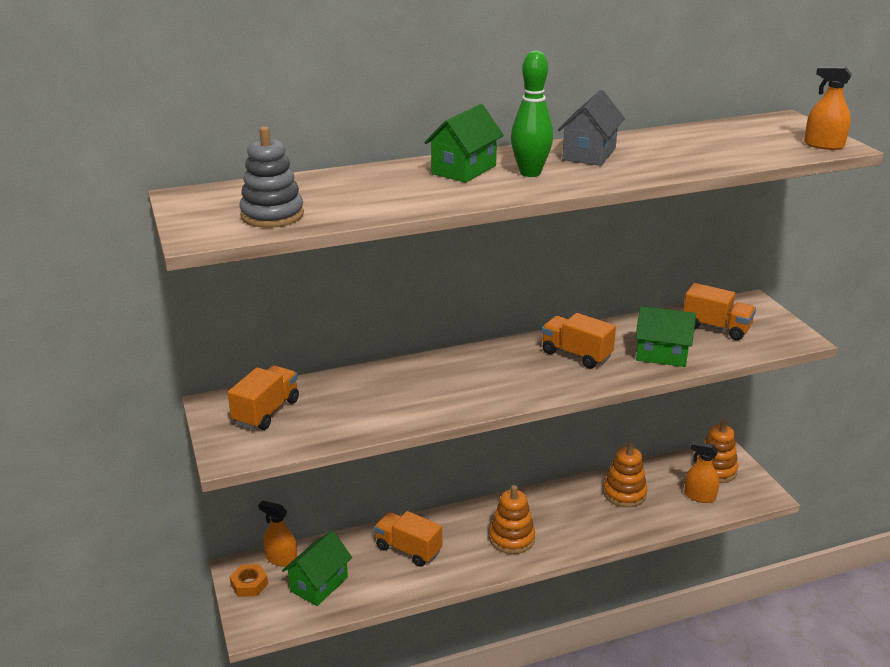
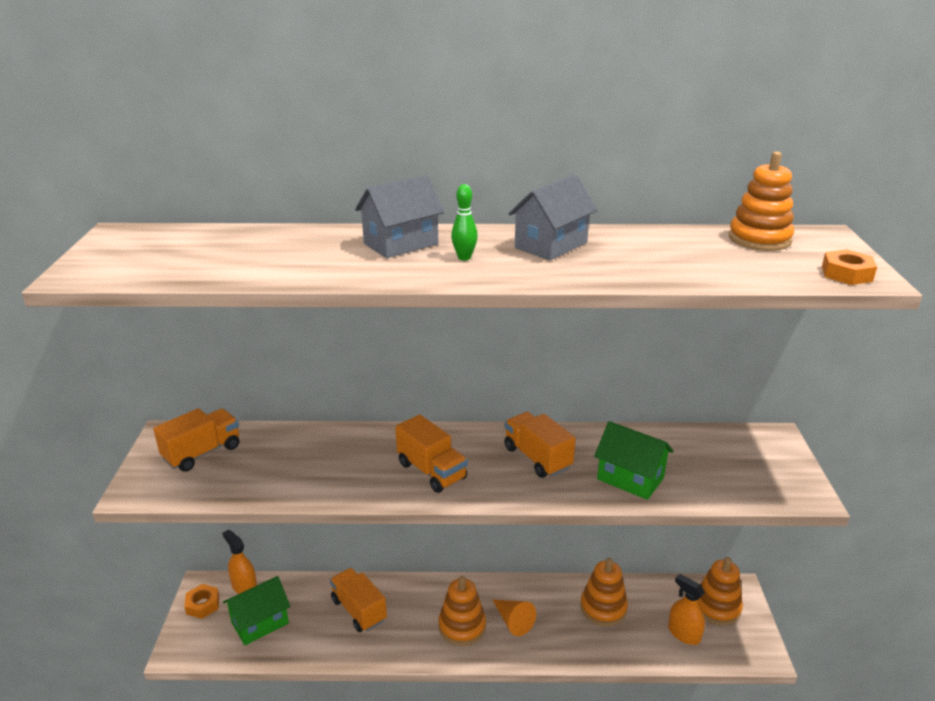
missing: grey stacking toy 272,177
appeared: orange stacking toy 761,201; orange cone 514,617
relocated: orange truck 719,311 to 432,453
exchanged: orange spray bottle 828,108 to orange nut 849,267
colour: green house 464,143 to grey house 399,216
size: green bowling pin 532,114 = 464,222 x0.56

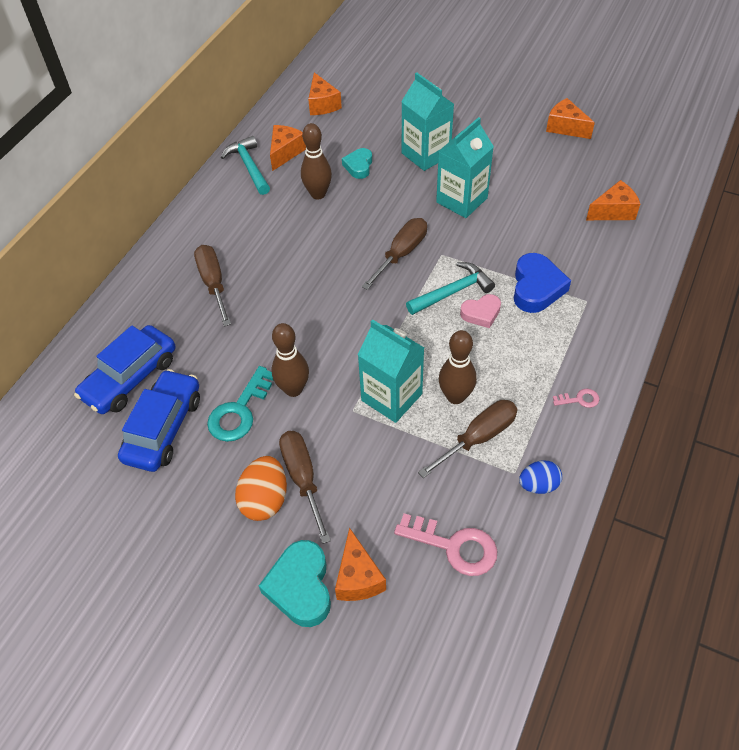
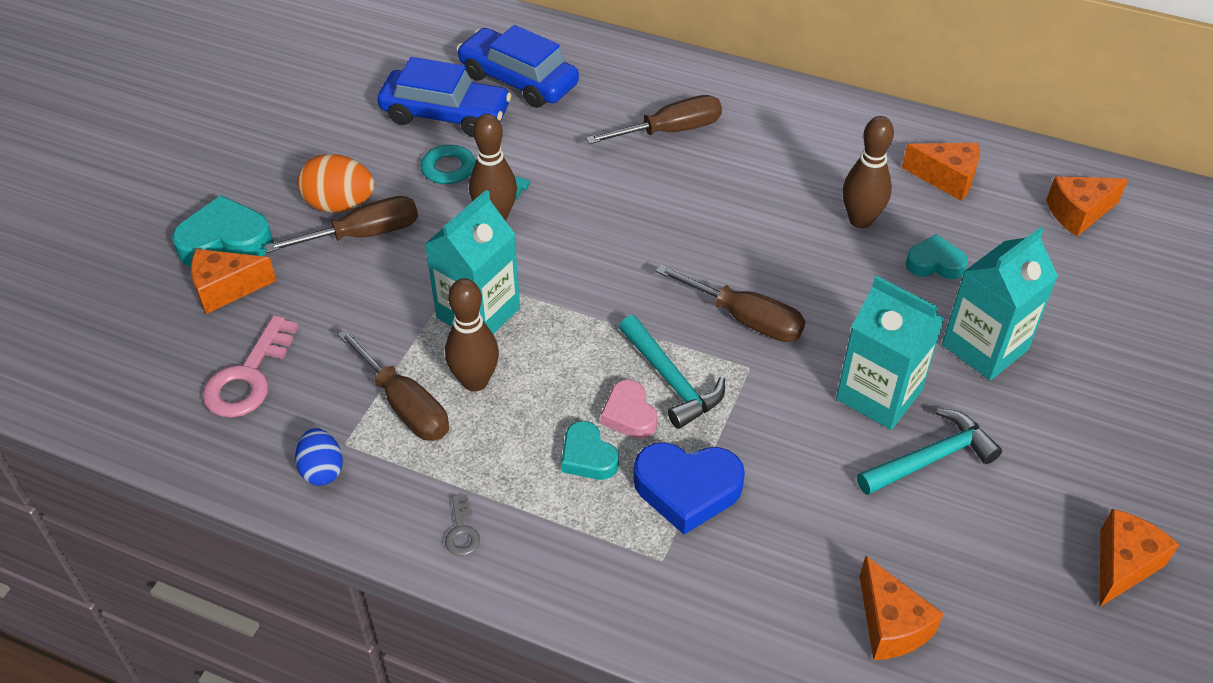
appeared: turquoise heart 590,450
relocated: turquoise hammer 245,165 to 929,451
colour: pink key 576,398 to grey key 462,525

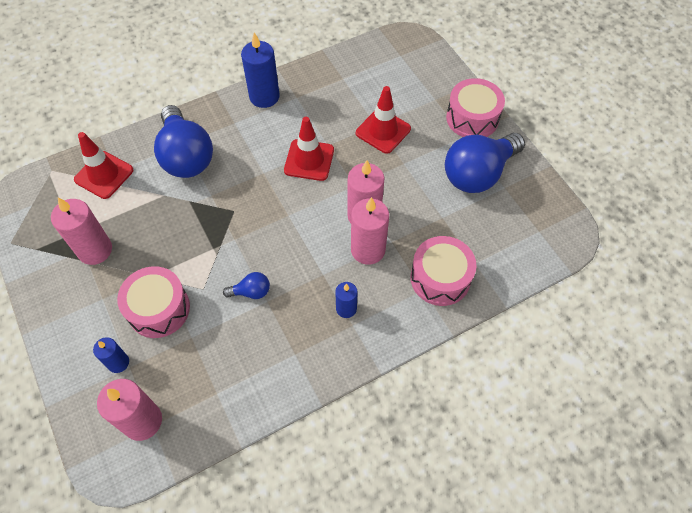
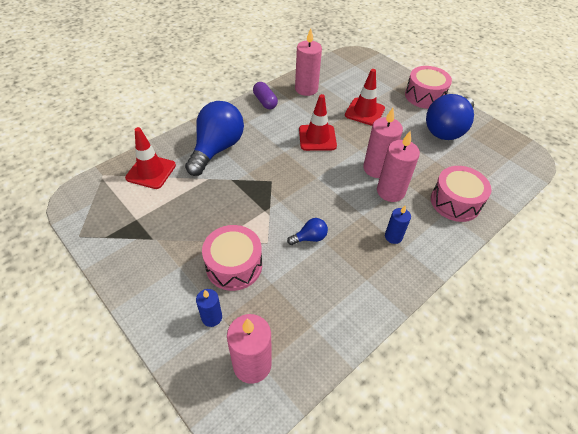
relocated: pink candle 81,231 to 308,62
exchanged: blue candle 260,70 to purple capsule 265,95
spun: blue light bulb 183,141 = 214,138 120 degrees counterclockwise

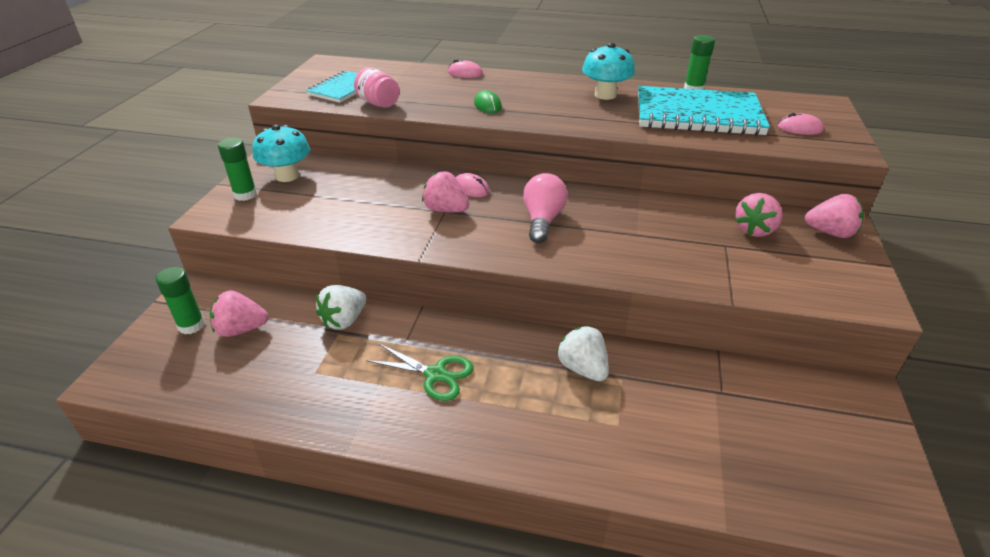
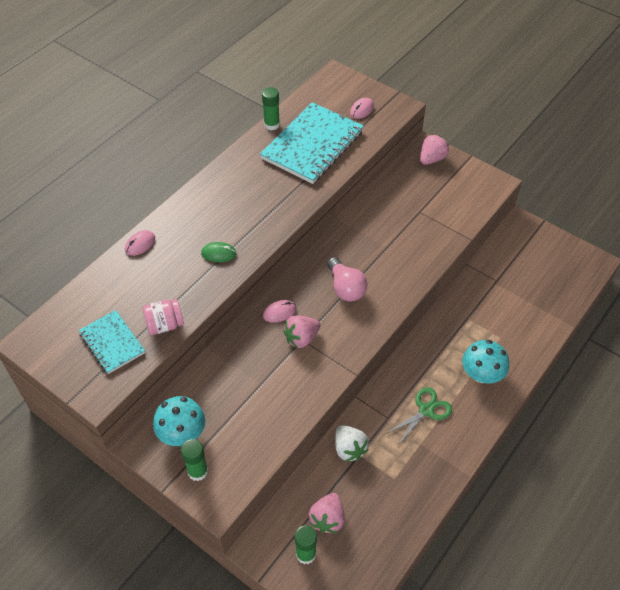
missing: pink strawberry 759,215; white strawberry 583,353
relocated: turquoise mushroom 608,71 to 485,362
spun: pink light bulb 545,208 = 347,279 150 degrees counterclockwise

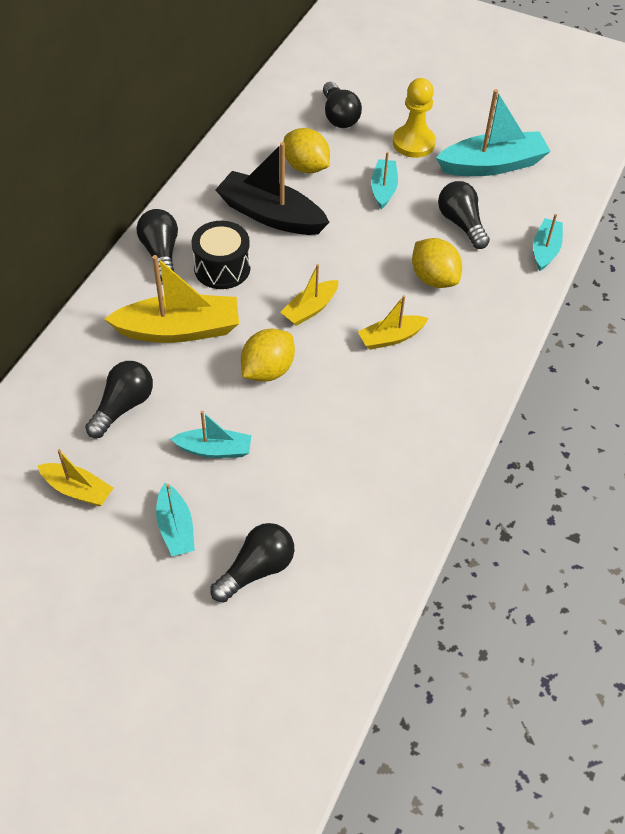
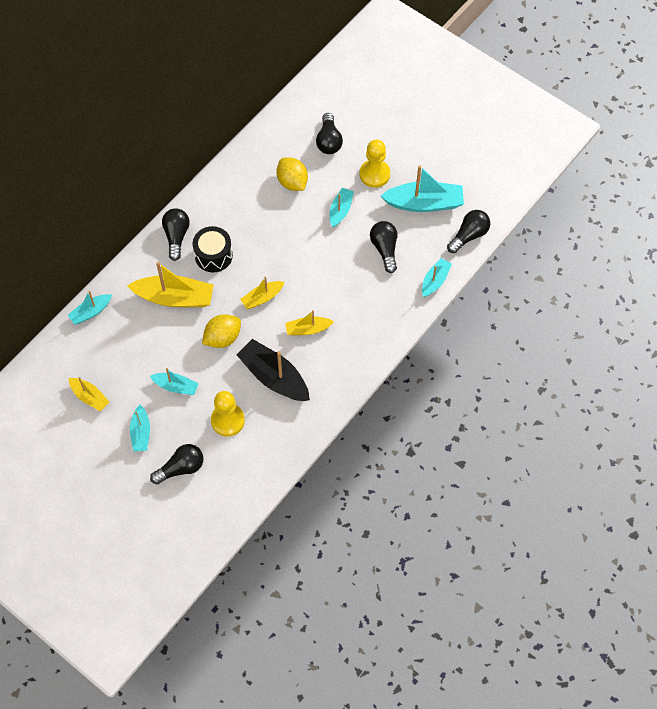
missing: yellow lemon 437,263
appeared: turquoise boat 90,308; yellow pawn 228,413
relocated: black boat 272,188 to 273,370; black light bulb 119,399 to 468,231

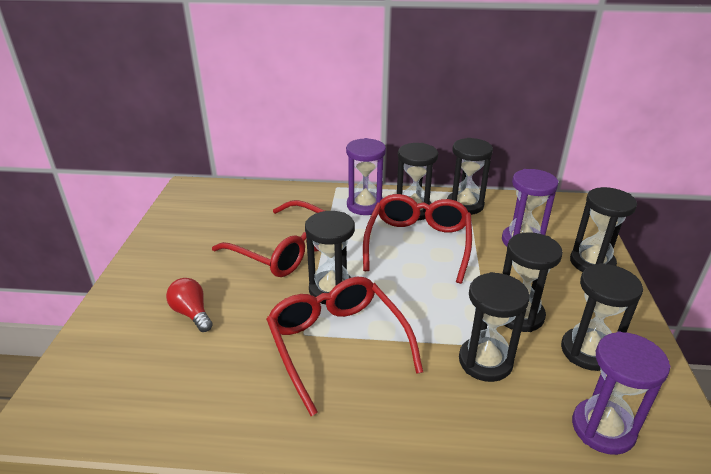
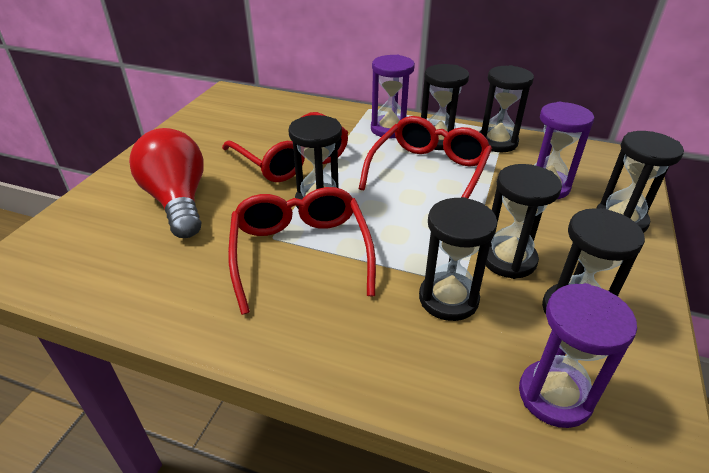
size: red light bulb 189,305 = 166,183 x1.96

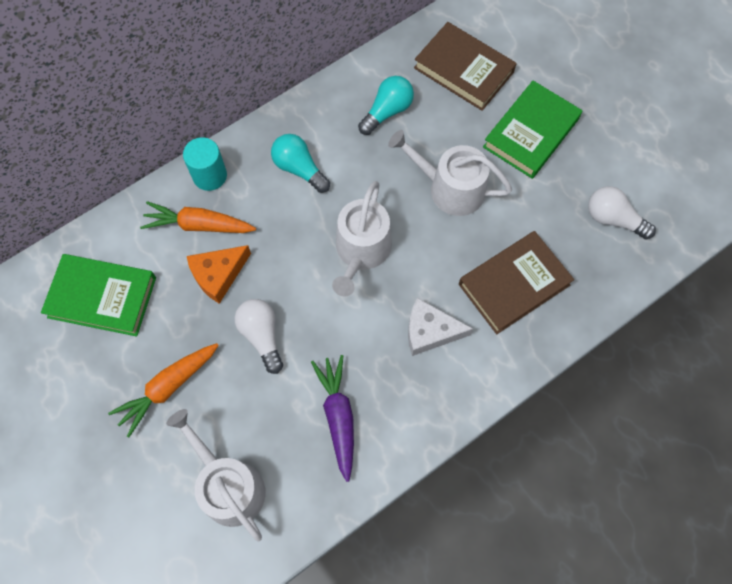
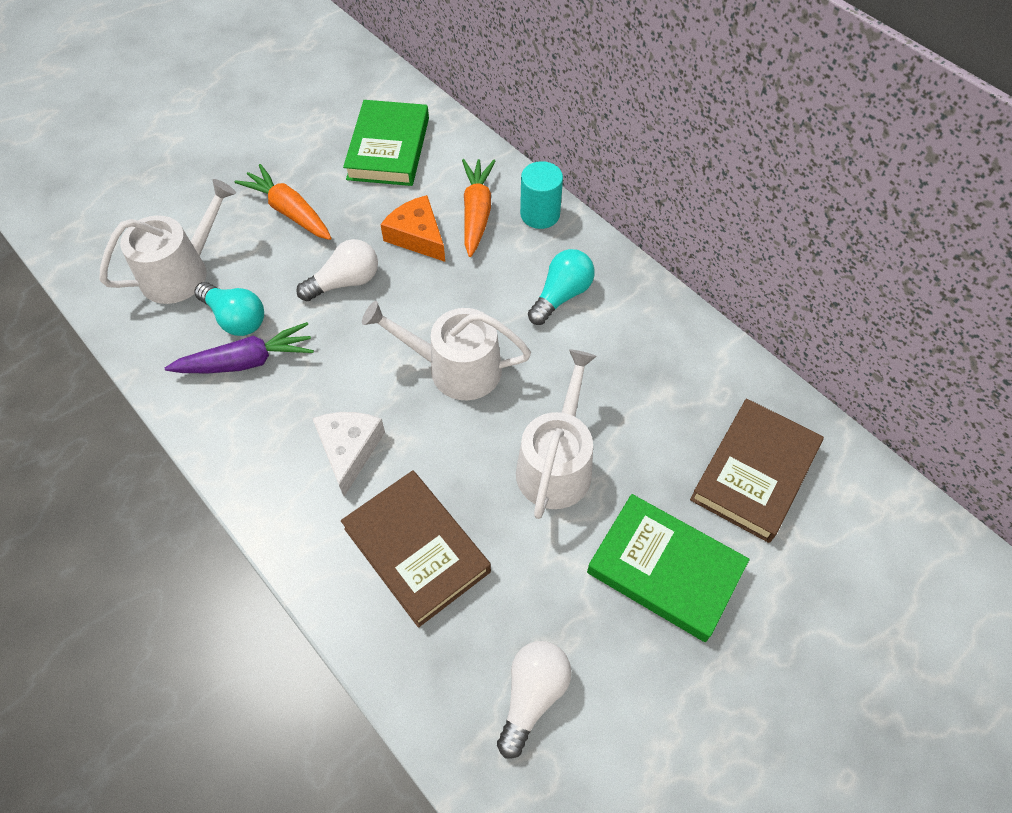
relocated: turquoise light bulb 386,105 to 229,309

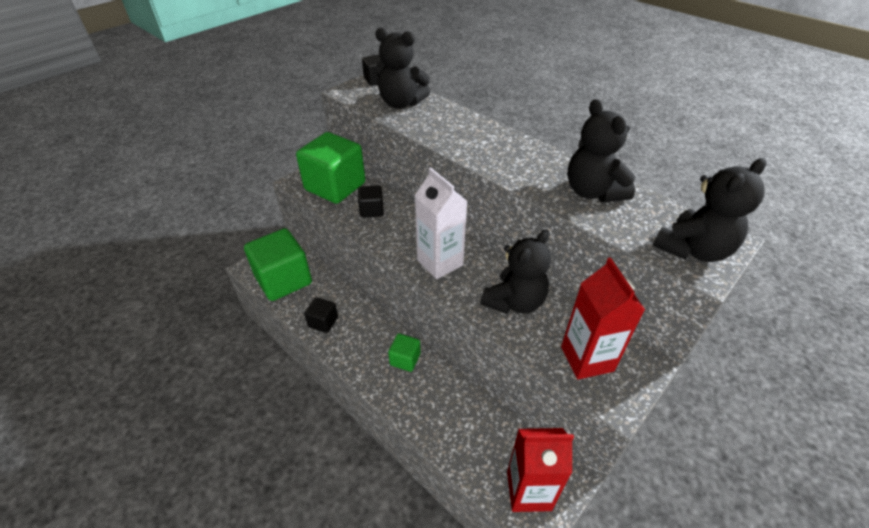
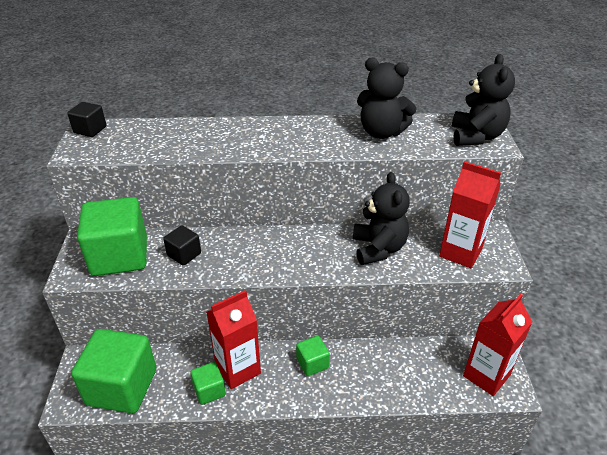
missing: black teddy bear 402,68; white carton 441,223
appeared: red carton 234,339
colour: black cube 321,315 to green cube 208,383

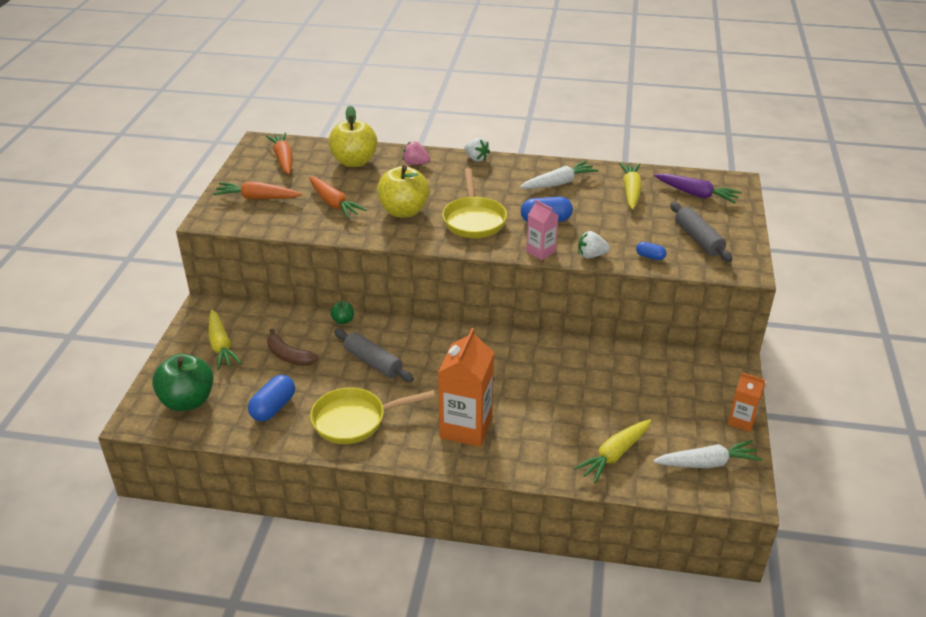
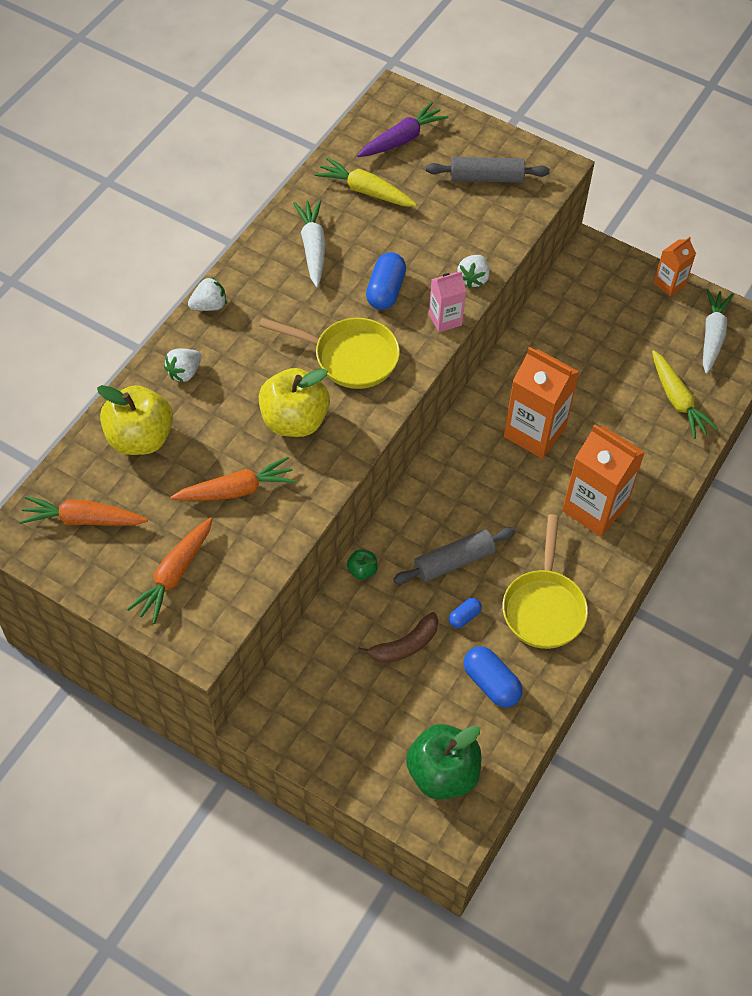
missing: yellow carrot 225,340
appeared: orange carton 541,403
relocated: blue capsule 651,251 to 465,613
colour: pink strawberry 416,153 to white strawberry 183,365

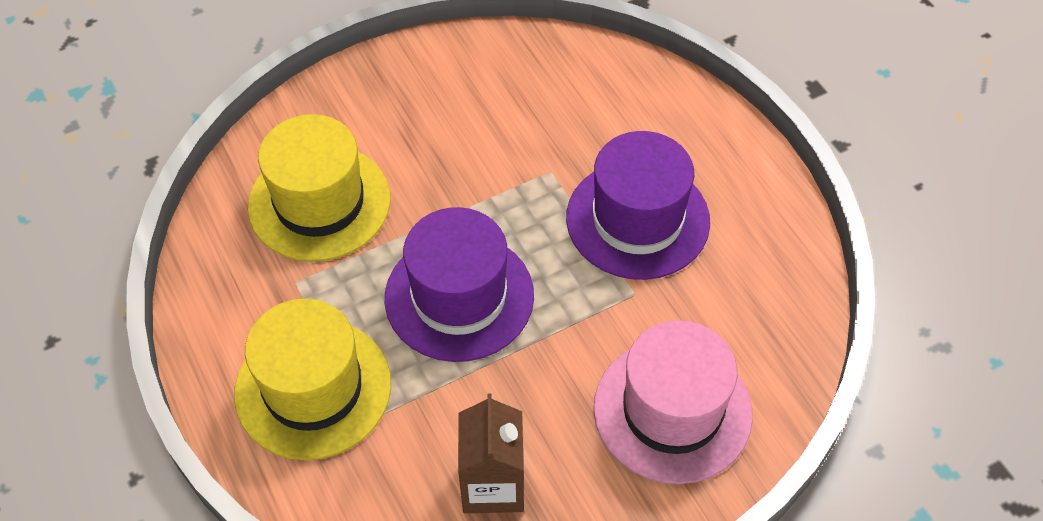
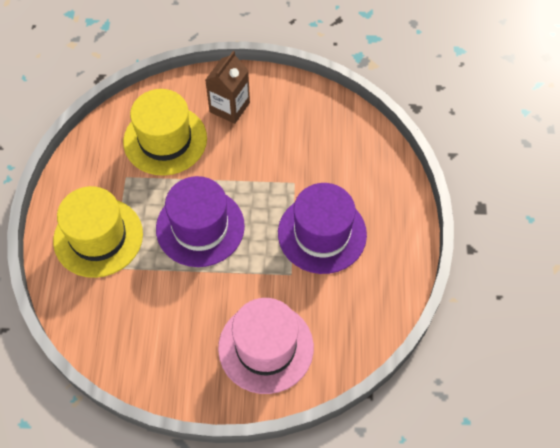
relocated: brown carton 491,453 to 227,87

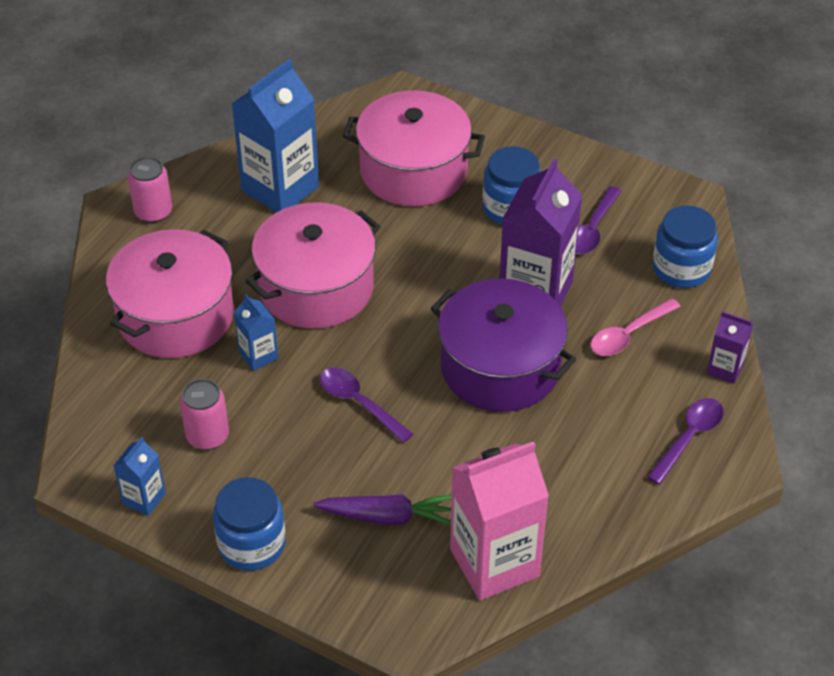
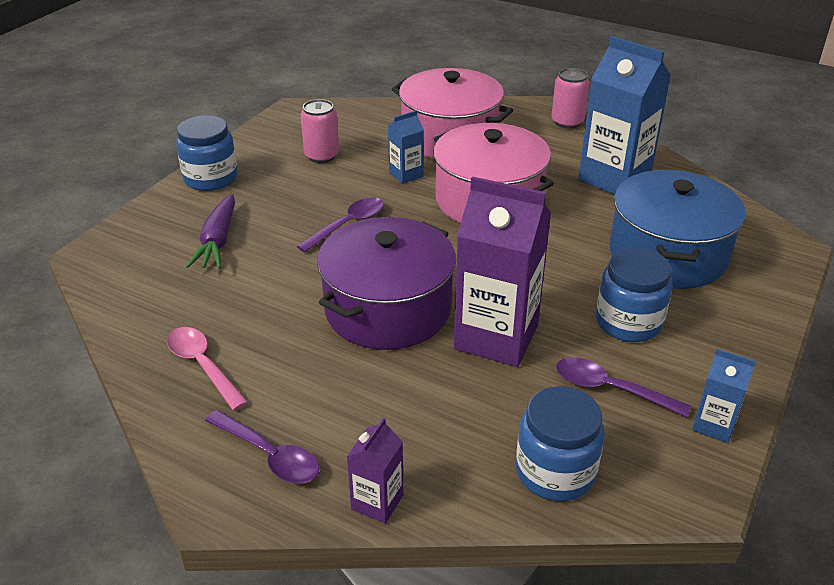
missing: pink carton 499,521
relocated: pink spoon 635,327 to 207,369; blue carton 139,476 to 724,396
colour: pink pot 414,148 to blue pot 677,229

